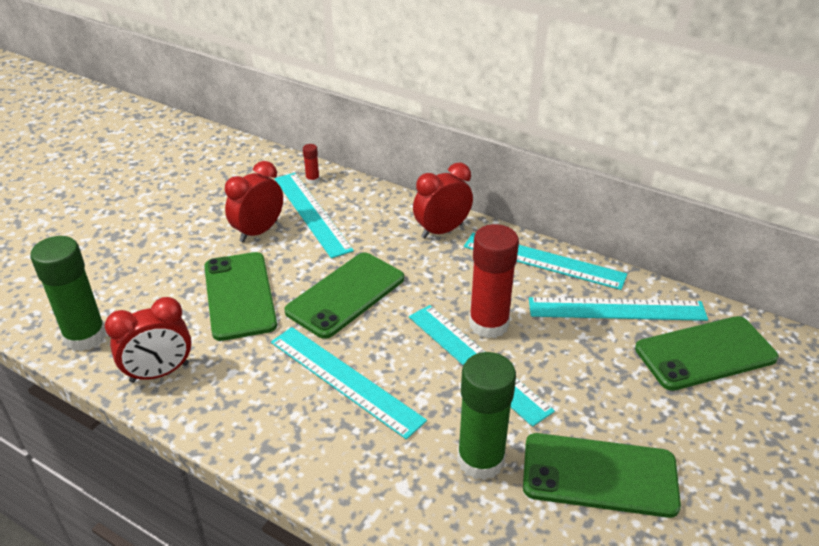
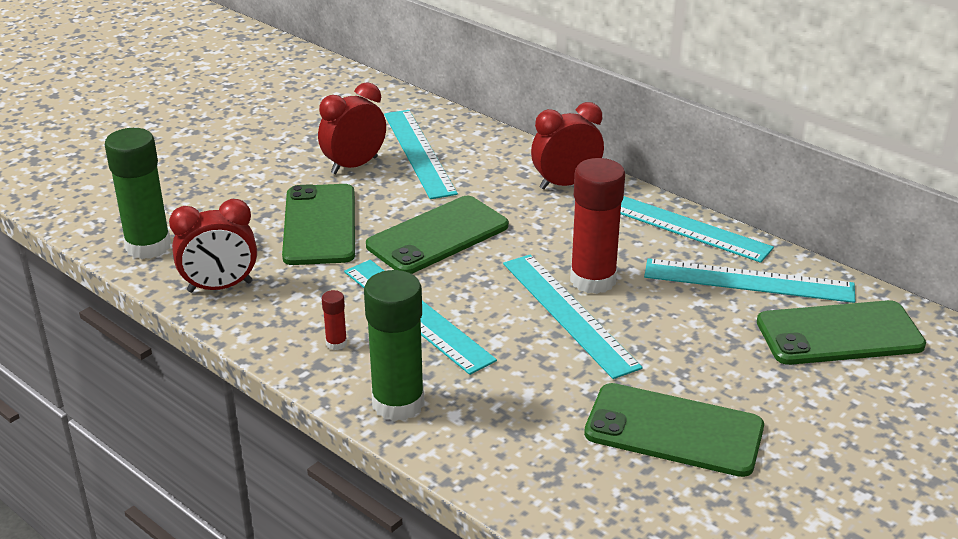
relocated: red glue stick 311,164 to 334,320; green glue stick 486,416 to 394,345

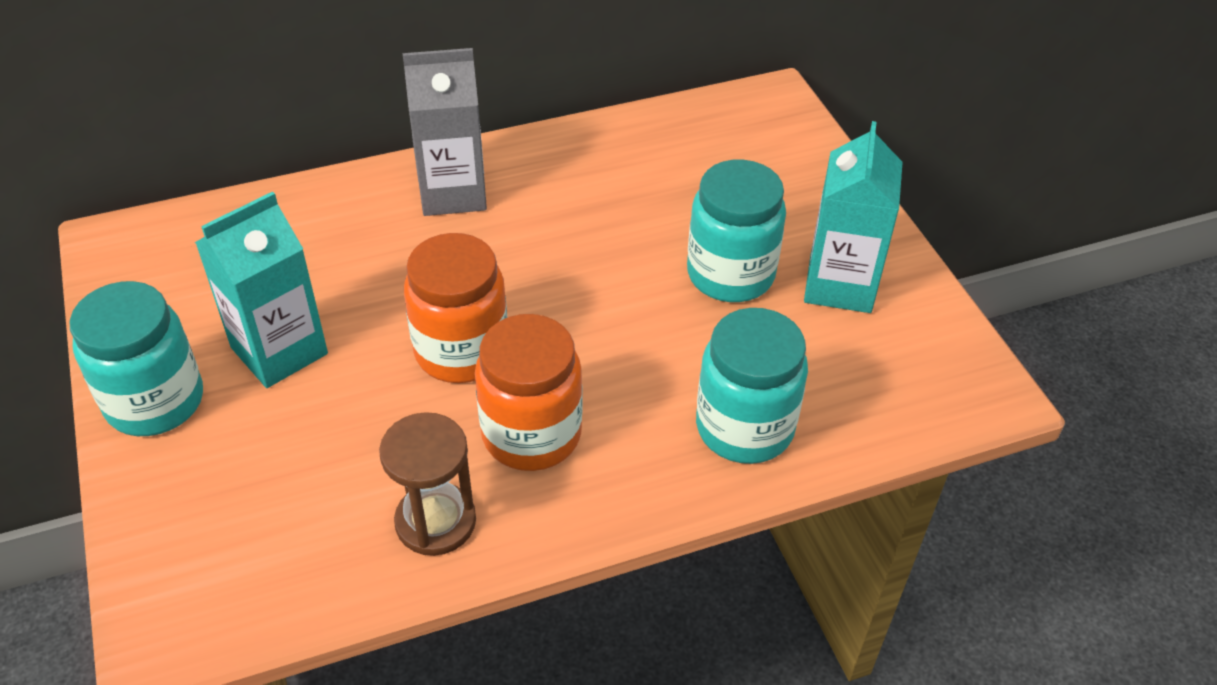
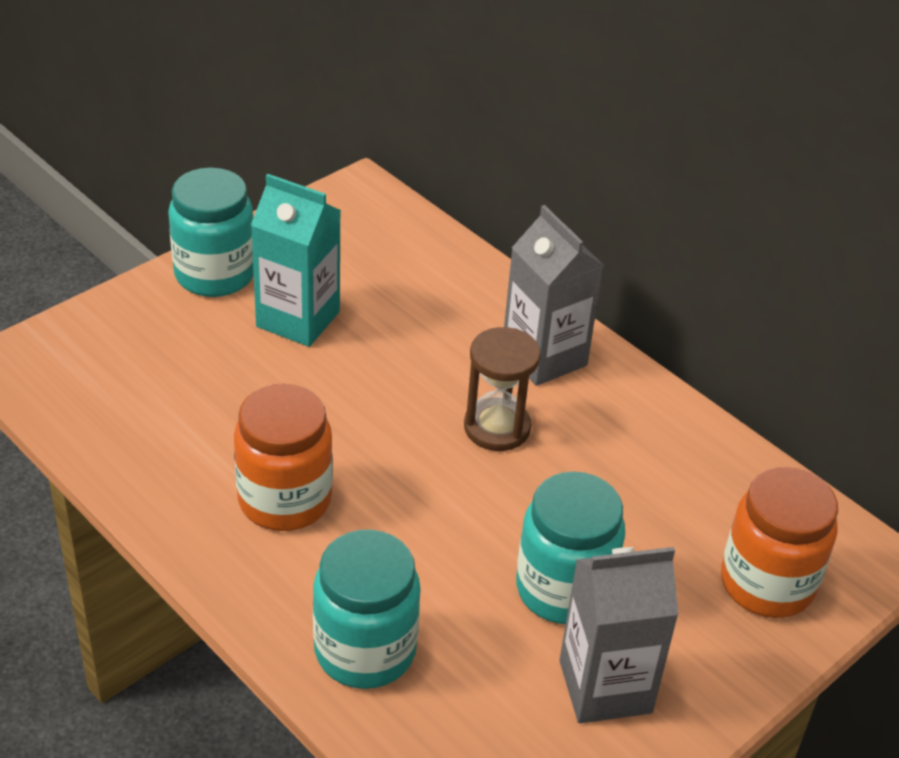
relocated: orange jar 455,308 to 779,542; brown hourglass 427,484 to 502,389
colour: turquoise carton 853,217 to grey carton 619,635

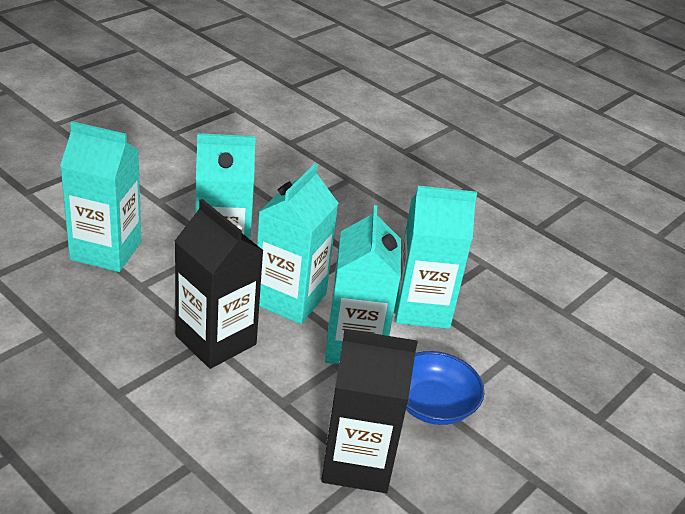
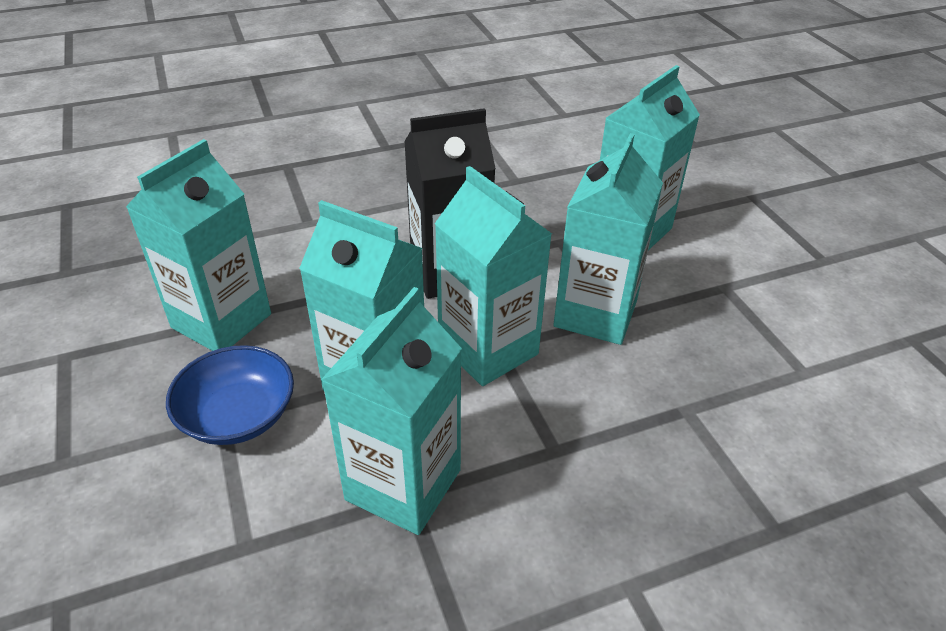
colour: black carton 369,411 to turquoise carton 198,245

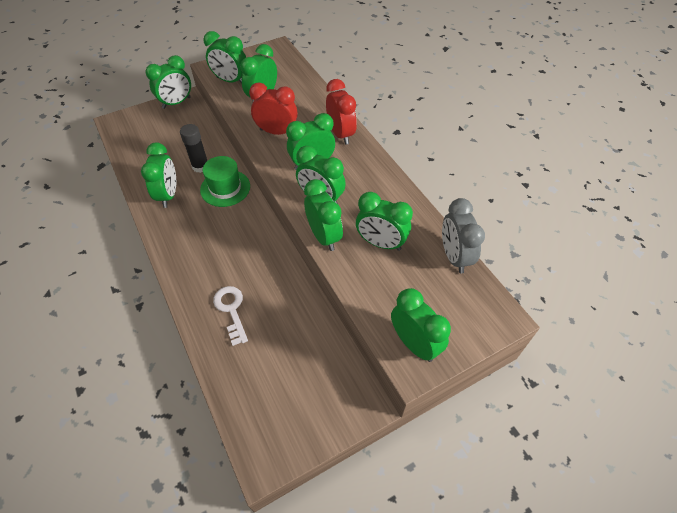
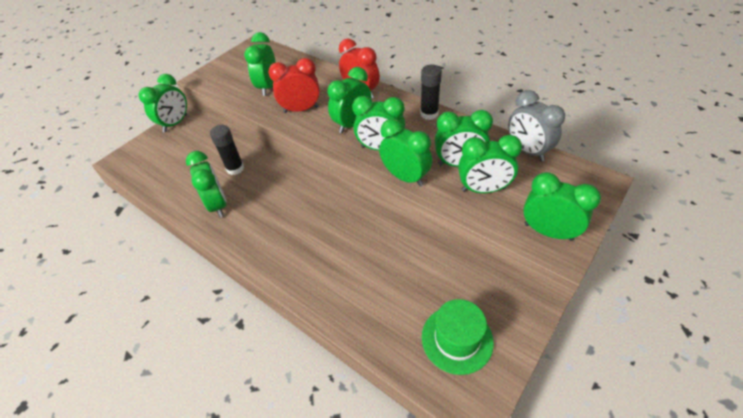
missing: white key 230,316
appeared: black glue stick 431,92
relocated: green clock 224,57 to 490,164; green hat 225,181 to 458,337

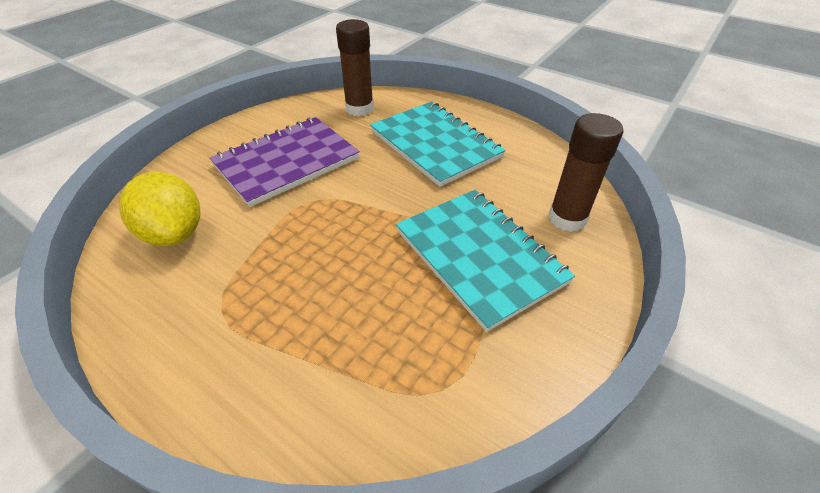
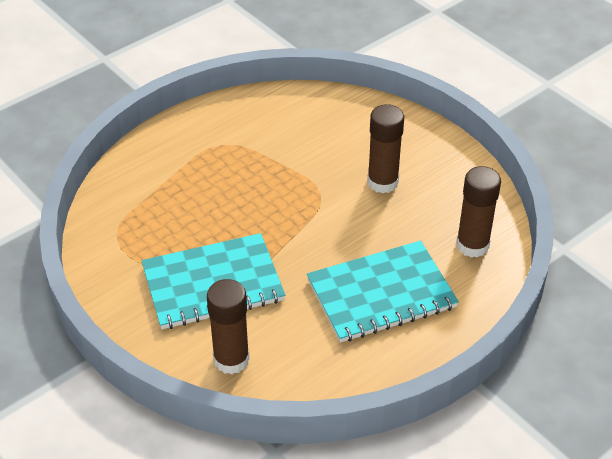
missing: yellow lemon 159,209
exchanged: purple notebook 285,162 to brown glue stick 385,149

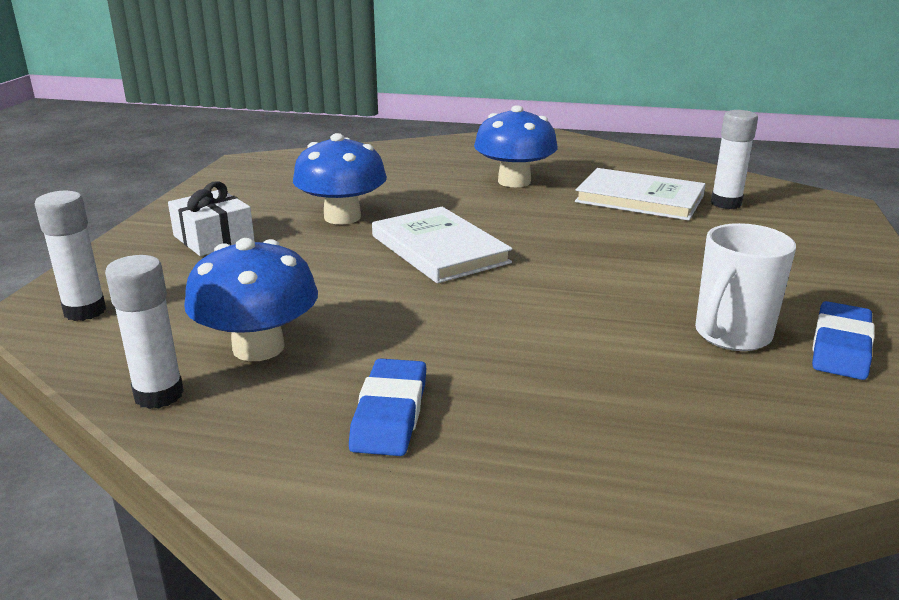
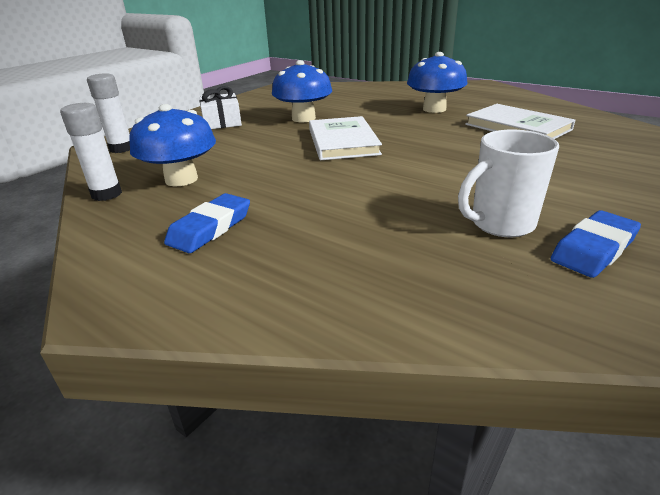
missing: white glue stick 734,159

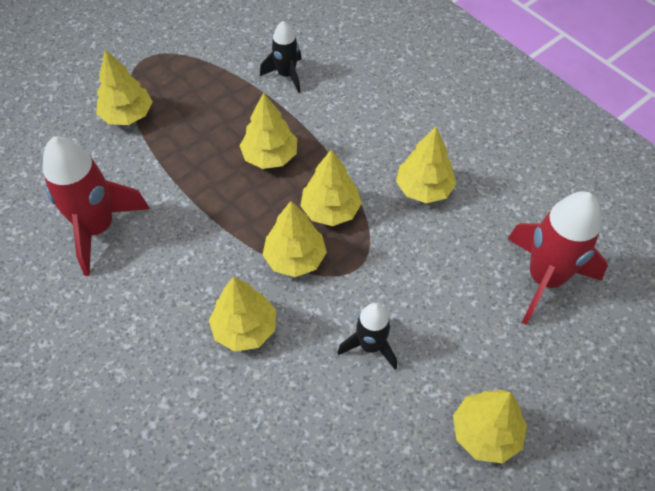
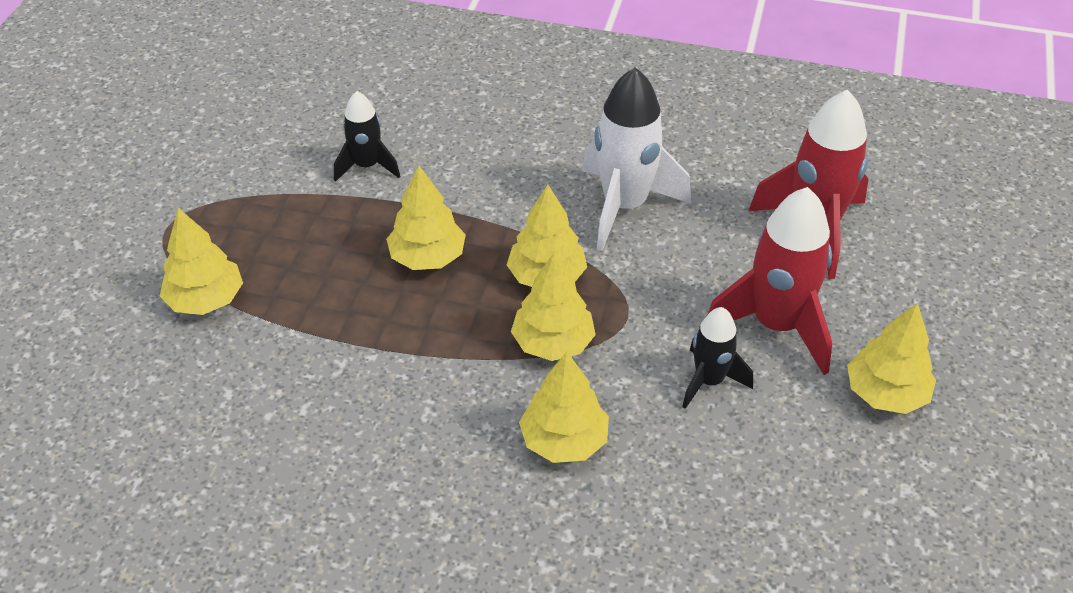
relocated: red rocket 96,206 to 770,281
exchanged: yellow tree 426,165 to white rocket 636,159

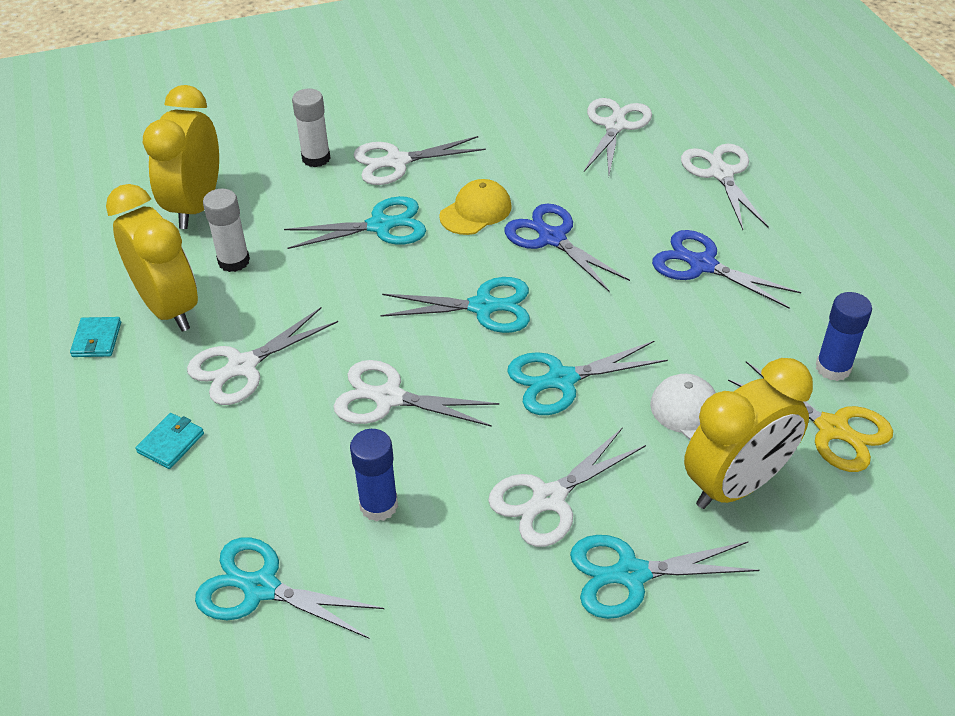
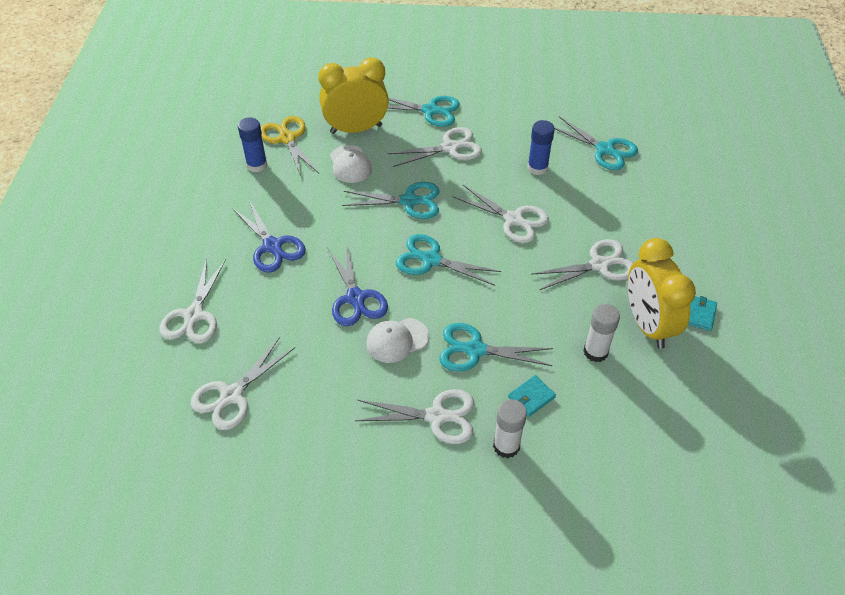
missing: yellow clock 181,157
relocated: turquoise wallet 169,441 to 532,396
colour: yellow cap 475,207 to white cap 398,340

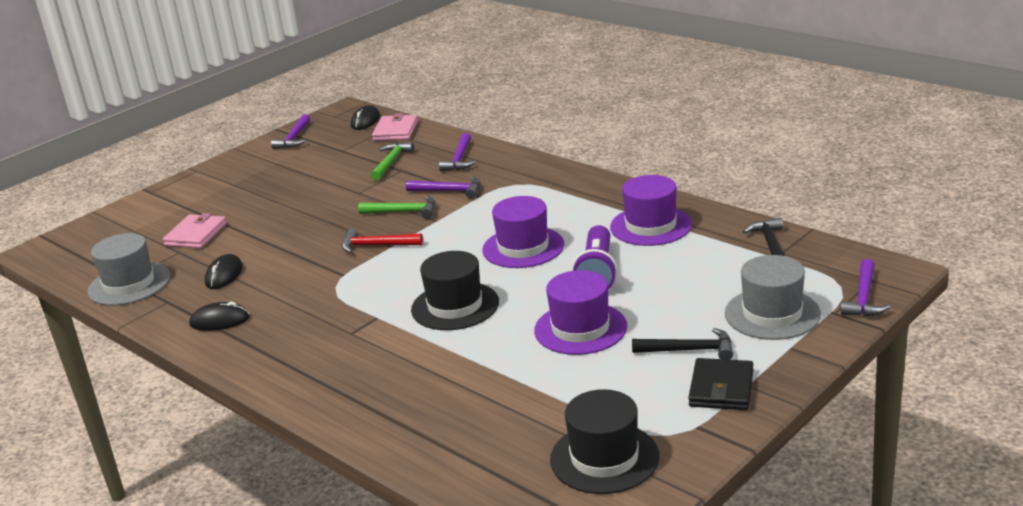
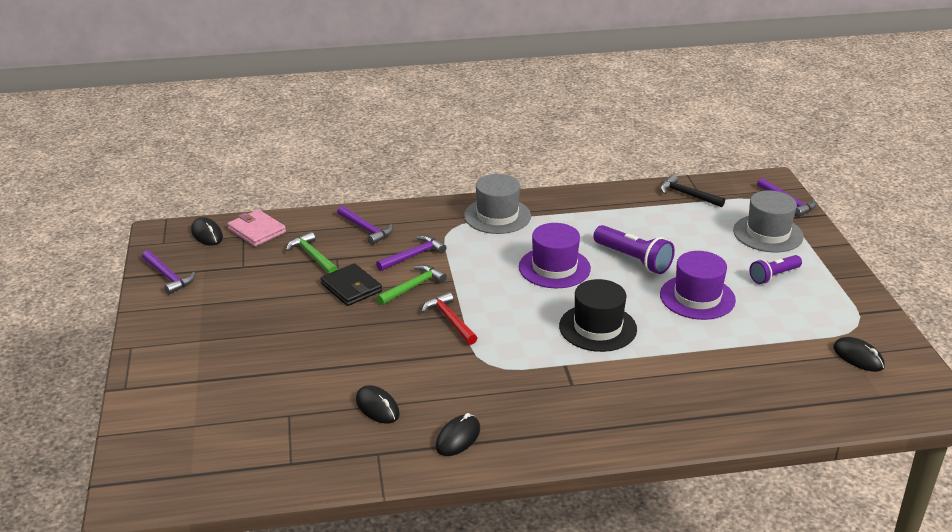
missing: purple hat 651,210; pink wallet 195,230
relocated: grey hat 128,269 to 497,204; black wallet 720,384 to 351,284
exchanged: black hammer 682,344 to purple flashlight 775,269; black hat 605,441 to black mouse 859,354
spun: red hammer 382,241 = 449,318 105 degrees clockwise

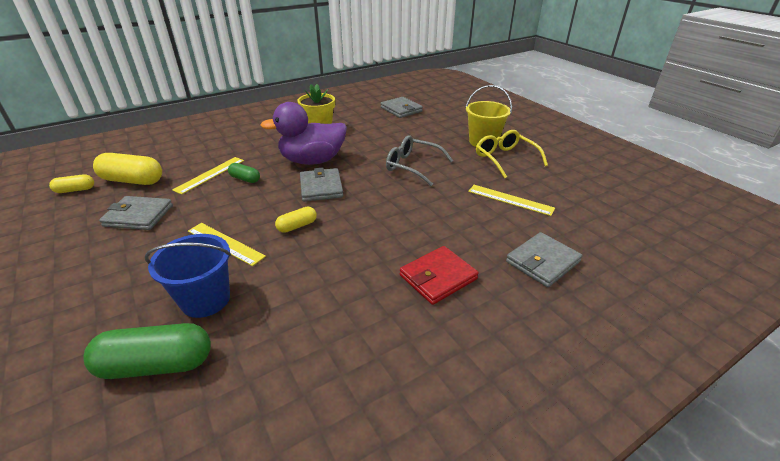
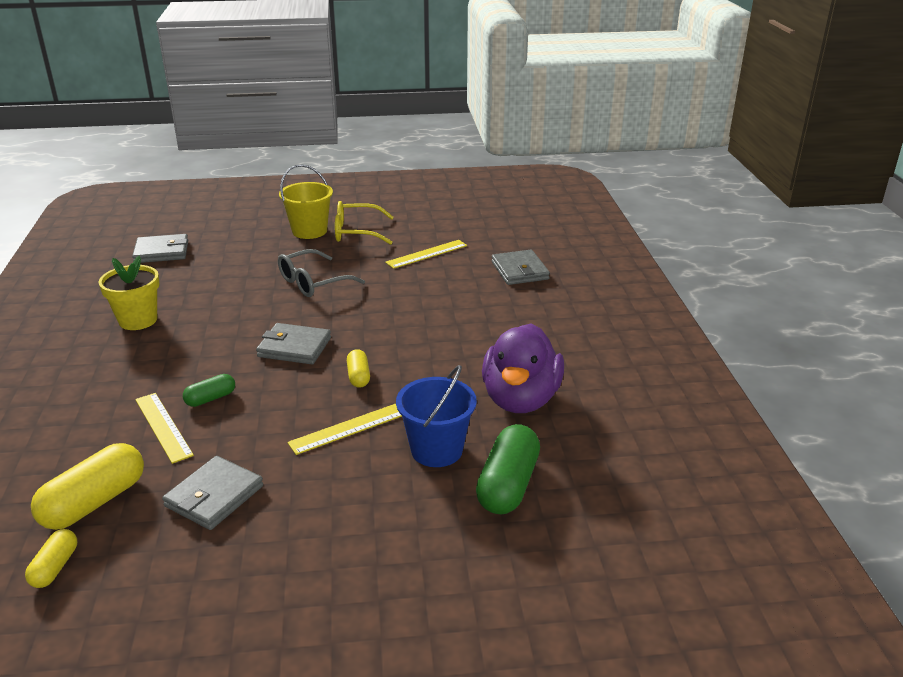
missing: red wallet 439,275
relocated: purple duck 304,133 to 523,368

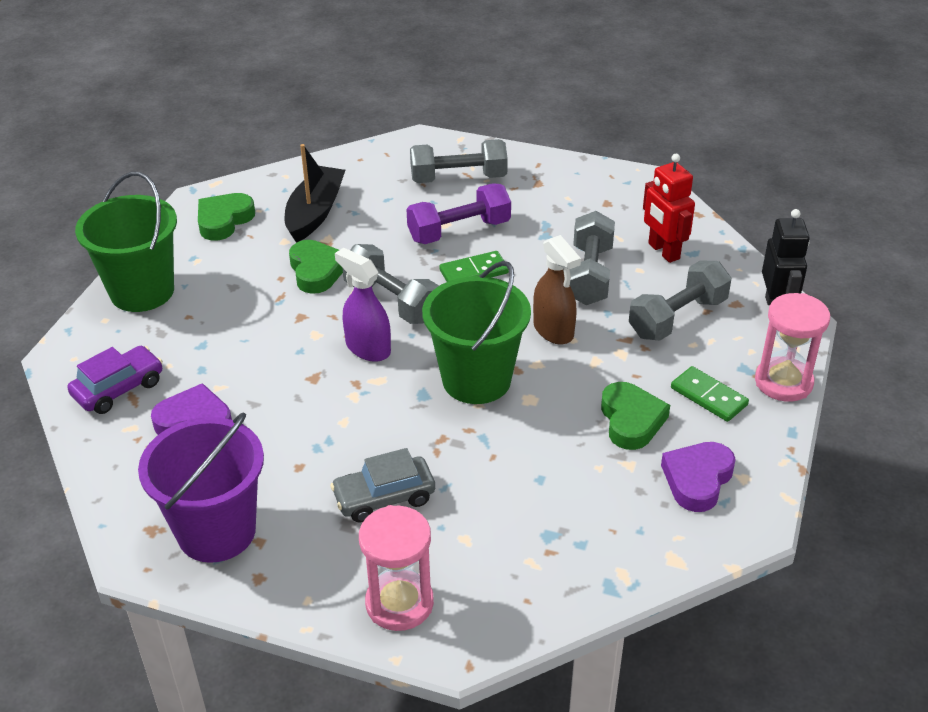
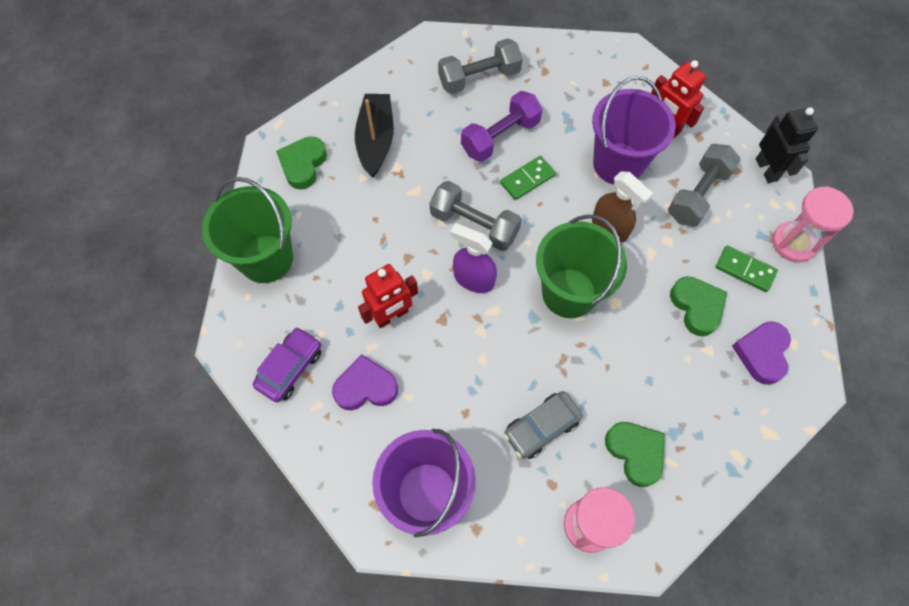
appeared: red robot 388,296
relocated: green heart 316,267 to 635,454
exchanged: grey dumbbell 592,258 to purple bucket 634,130

